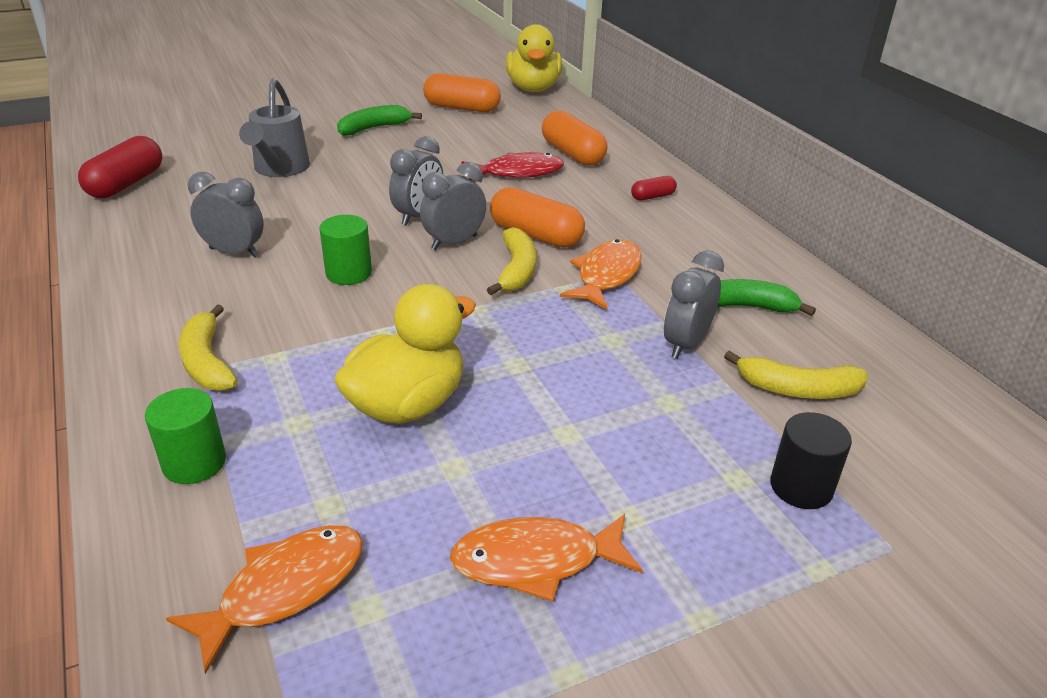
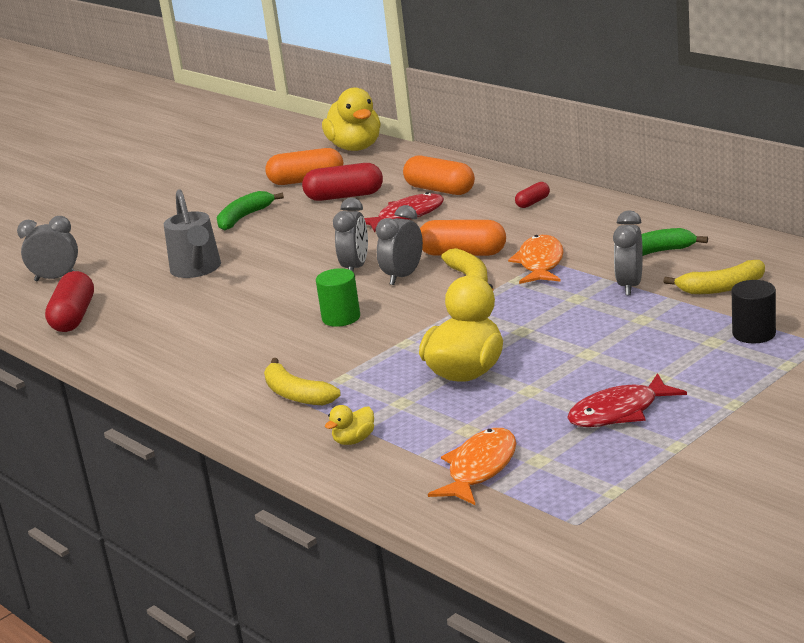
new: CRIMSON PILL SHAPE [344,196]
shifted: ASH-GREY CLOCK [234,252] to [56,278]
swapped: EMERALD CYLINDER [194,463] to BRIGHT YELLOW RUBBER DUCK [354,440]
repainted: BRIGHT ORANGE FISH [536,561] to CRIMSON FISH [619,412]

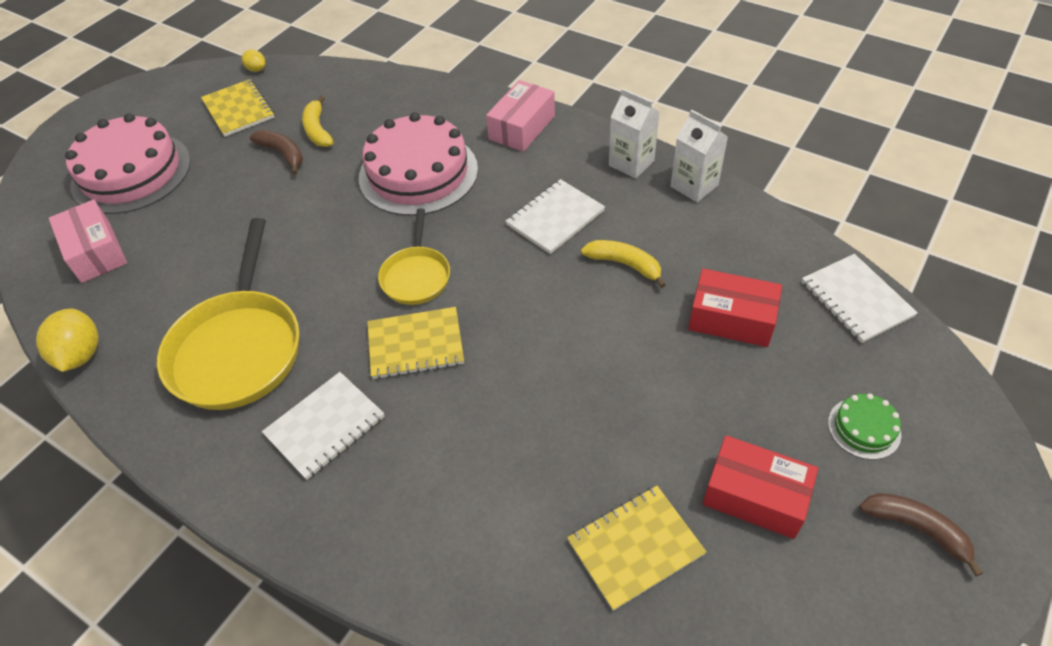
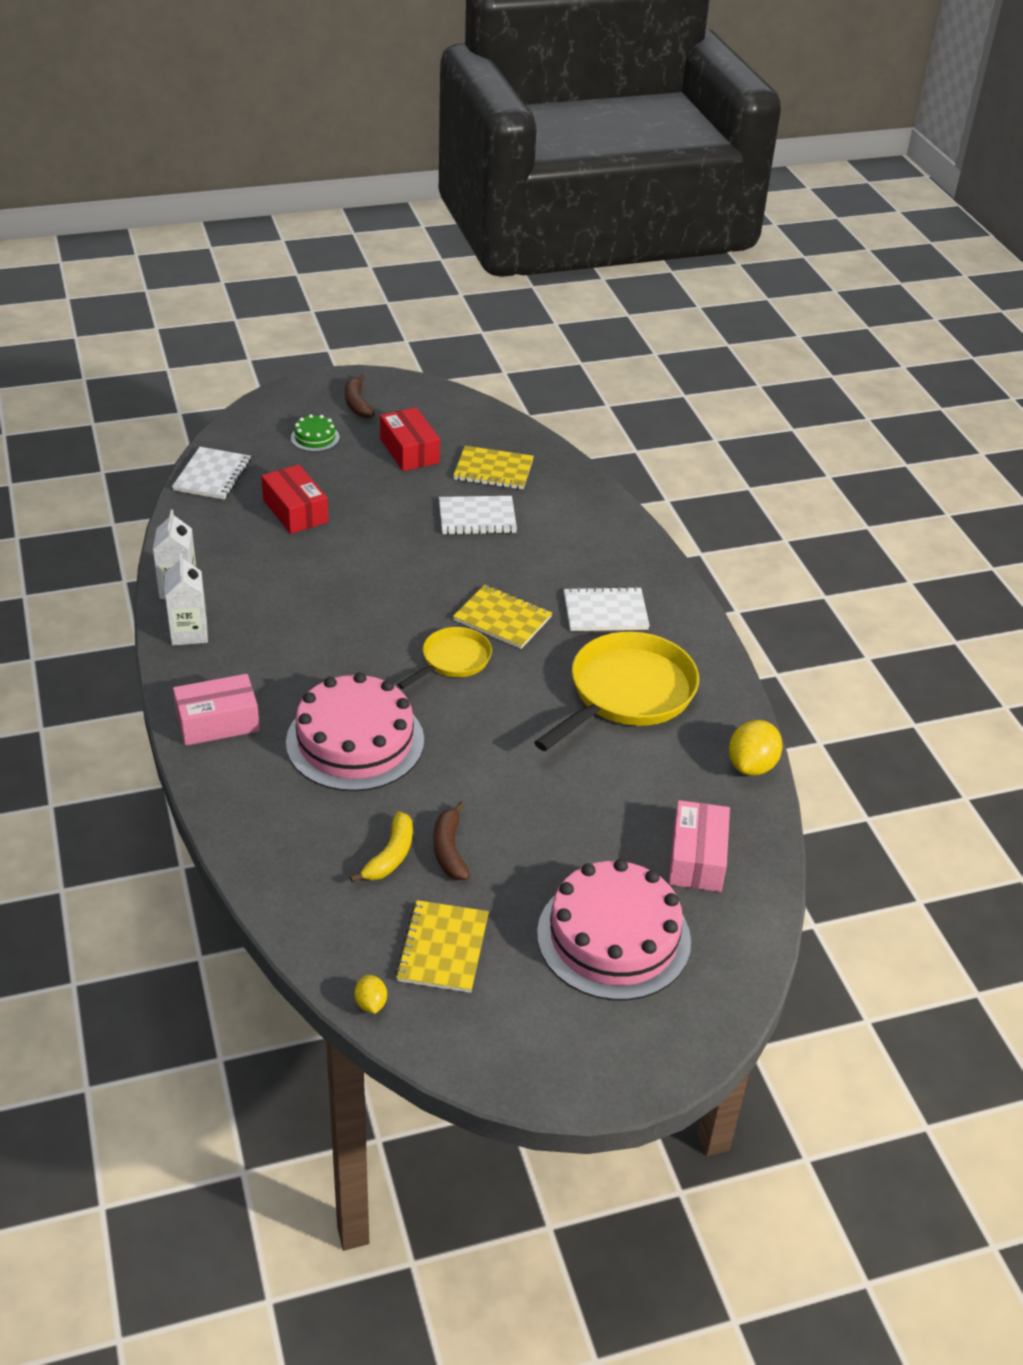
gone: BRIGHT YELLOW BANANA FRUIT [624,264]
shifted: SNOW-WHITE NOTEPAD [555,218] to [477,517]

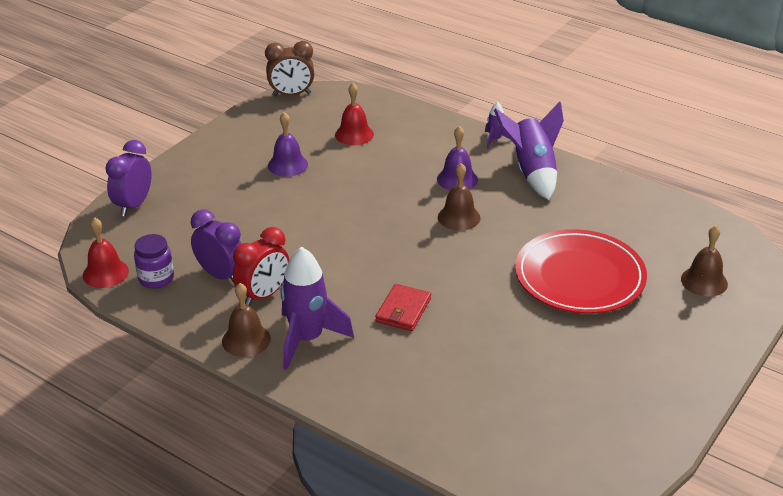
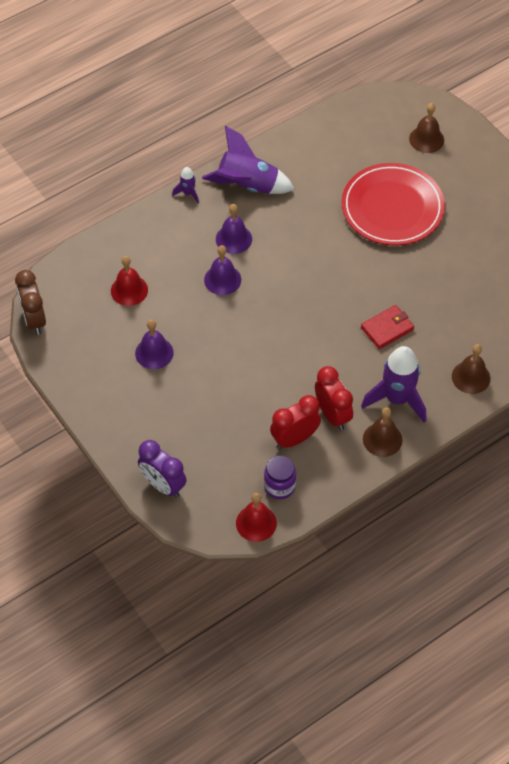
new: ROYAL PURPLE BELL [222,279]
shifted: BROWN BELL [459,217] to [471,377]
repainted: ROYAL PURPLE CLOCK [221,275] to CRIMSON CLOCK [294,439]
rotated: BROWN CLOCK [291,95] = [34,319] 150 degrees clockwise; CRIMSON WALLET [403,310] = [387,328] 75 degrees counterclockwise

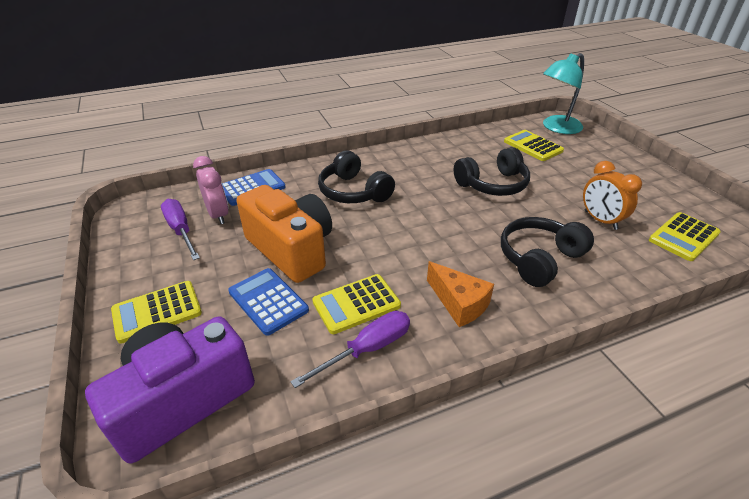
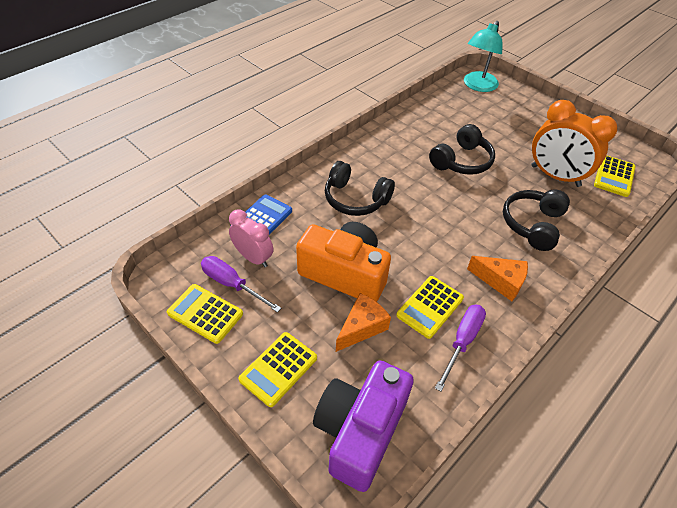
shifted: BRIGHT YELLOW POCKET CALCULATOR [533,146] to [205,313]
swapped: BLUE POCKET CALCULATOR [268,301] to BRIGHT ORANGE PIECE OF CHEESE [362,327]
scaled: BRIGHT ORANGE CLOCK [600,220] = [555,176] x1.63

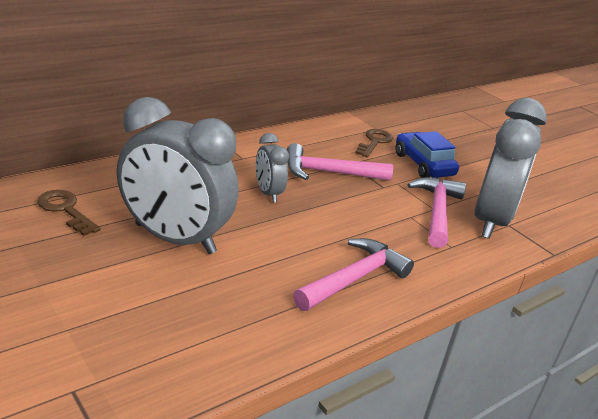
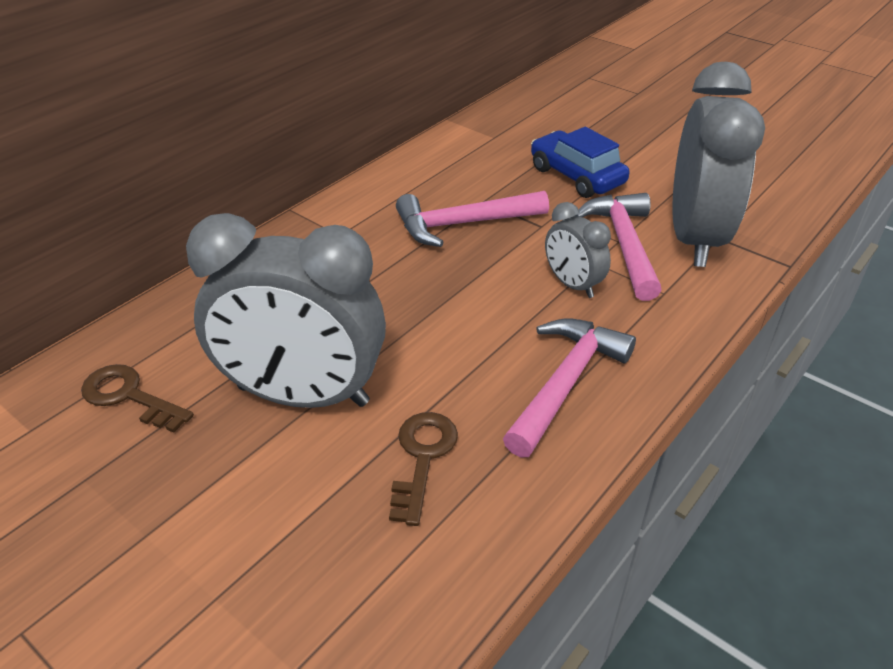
shifted: ASH-GREY CLOCK [268,193] to [572,285]; BROWN DOOR KEY [374,142] to [422,458]

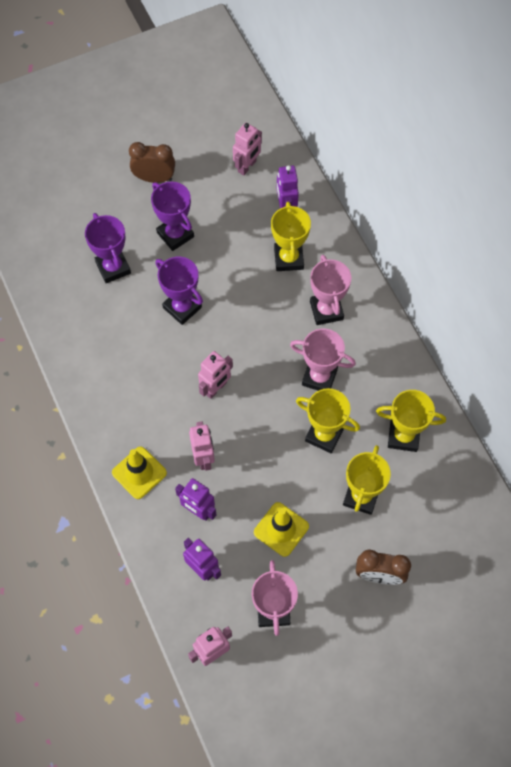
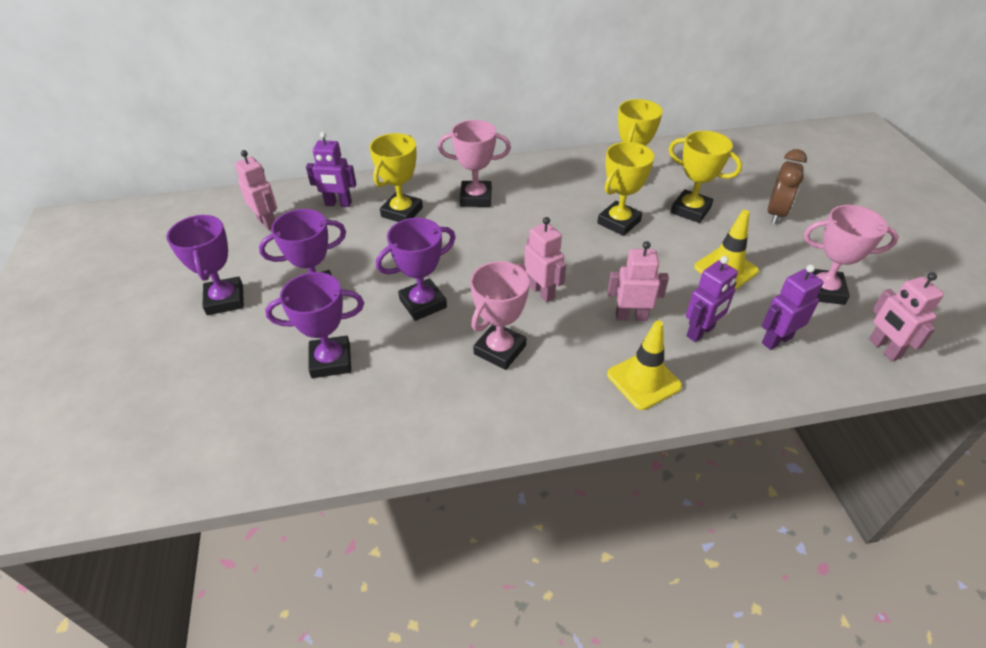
shifted: PINK AWARD CUP [319,377] to [500,350]
swapped: BROWN CLOCK [154,178] to ROYAL PURPLE AWARD CUP [225,300]
rotated: BRIGHT YELLOW AWARD CUP [288,258] = [402,212] 75 degrees counterclockwise

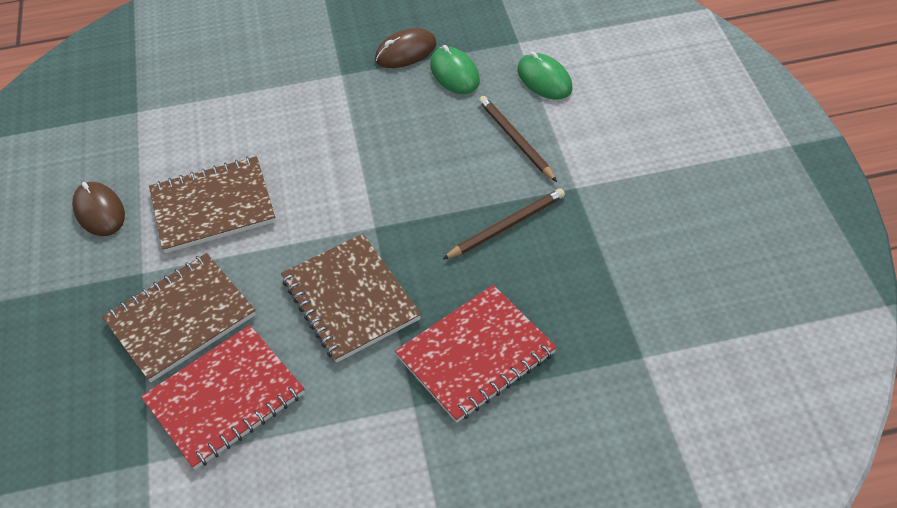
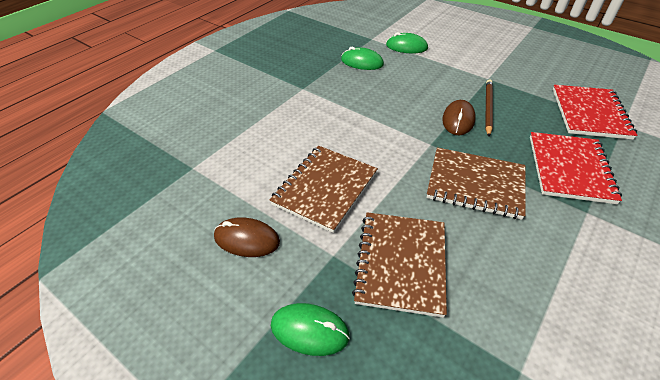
gone: BROWN PENCIL [515,140]
new: EMERALD COMPUTER MOUSE [309,330]
shifted: CRIMSON NOTEPAD [225,398] to [590,113]; BROWN COMPUTER MOUSE [406,52] to [458,120]

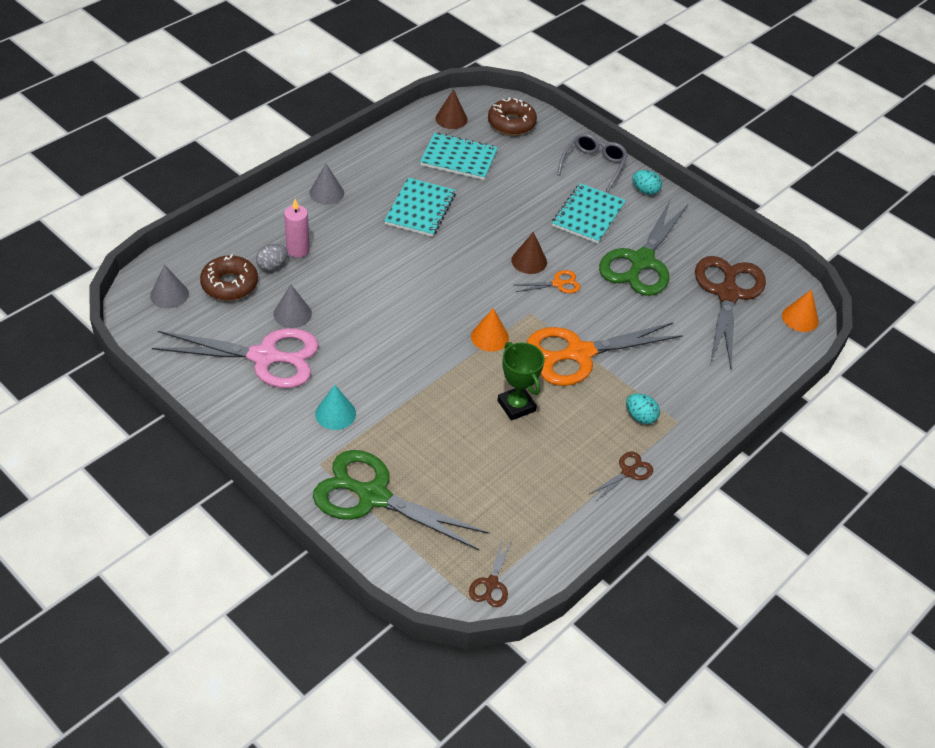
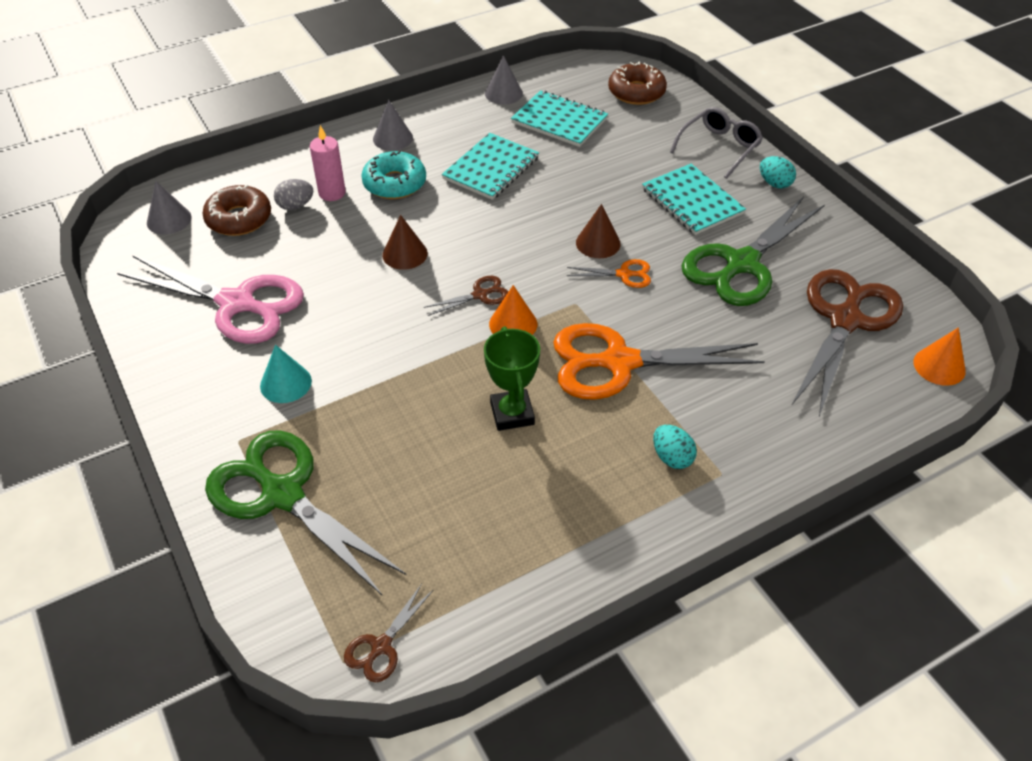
new: TEAL DONUT [394,183]
shifted: ASH-GREY CONE [292,314] to [503,93]; BROWN CONE [451,119] to [405,254]; BROWN SHEARS [628,472] to [480,295]
rotated: TEAL NOTEPAD [588,215] = [692,201] 75 degrees counterclockwise

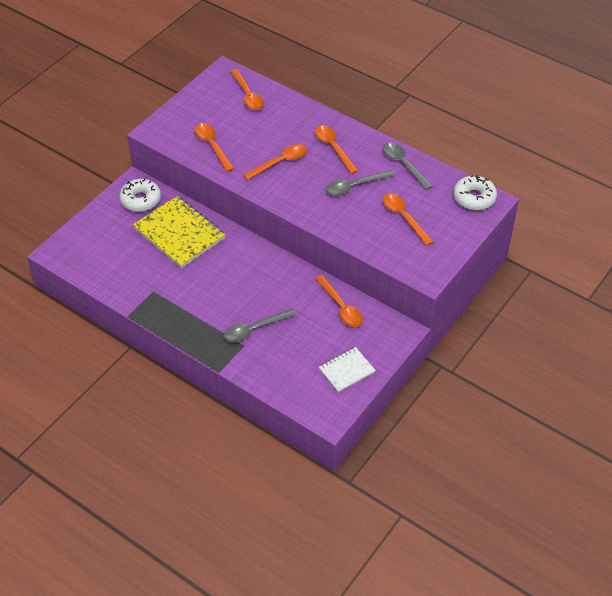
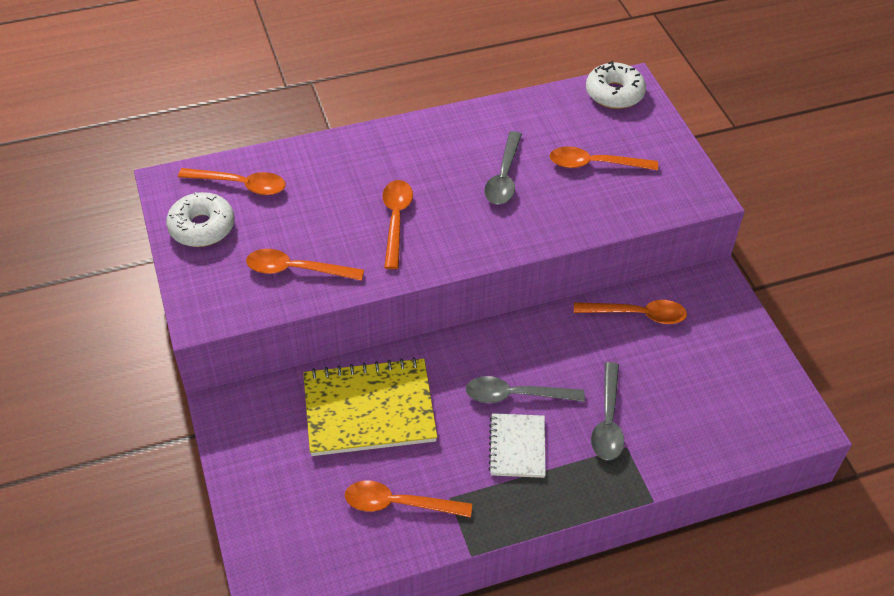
shifted: SNOW-WHITE DONUT [141,200] to [202,227]; BRIGHT ORANGE TEASPOON [333,148] to [398,504]; SNOW-WHITE NOTEPAD [346,370] to [517,447]; ASH-GREY TEASPOON [403,164] to [515,395]

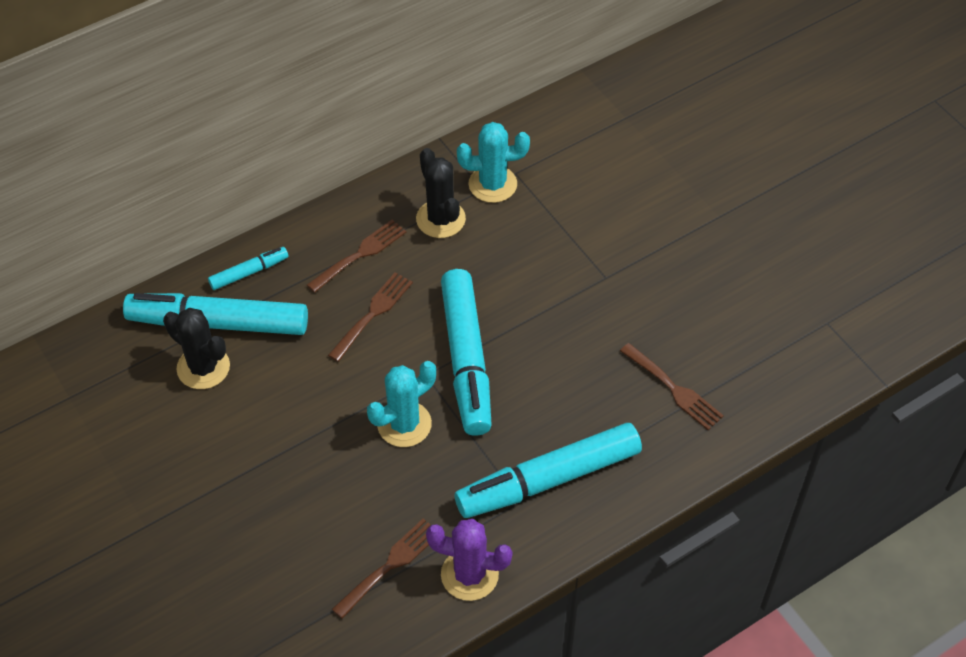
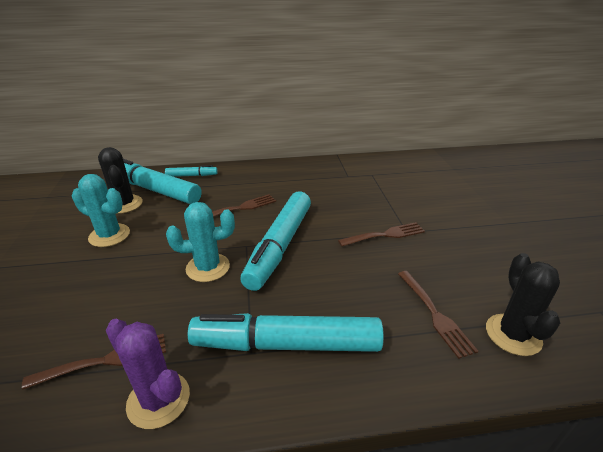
shifted: BROWN FORK [360,254] to [385,235]; EBONY PRICKLY PLANT [440,219] to [513,334]; TEAL PRICKLY PLANT [492,184] to [109,235]

